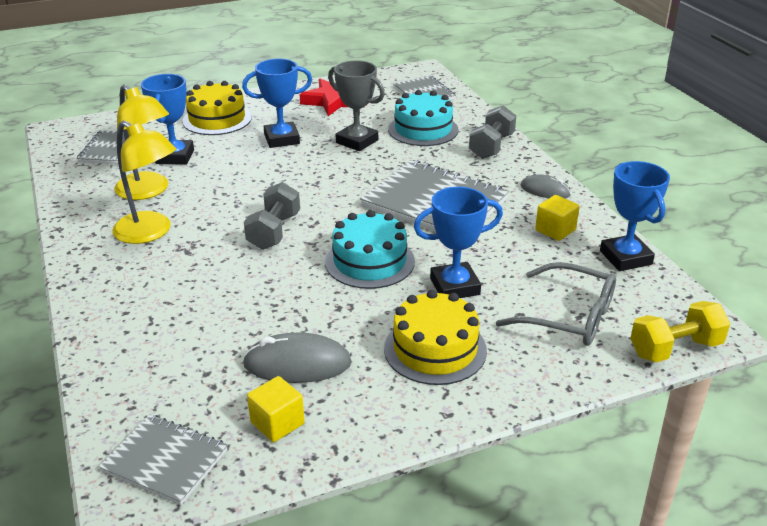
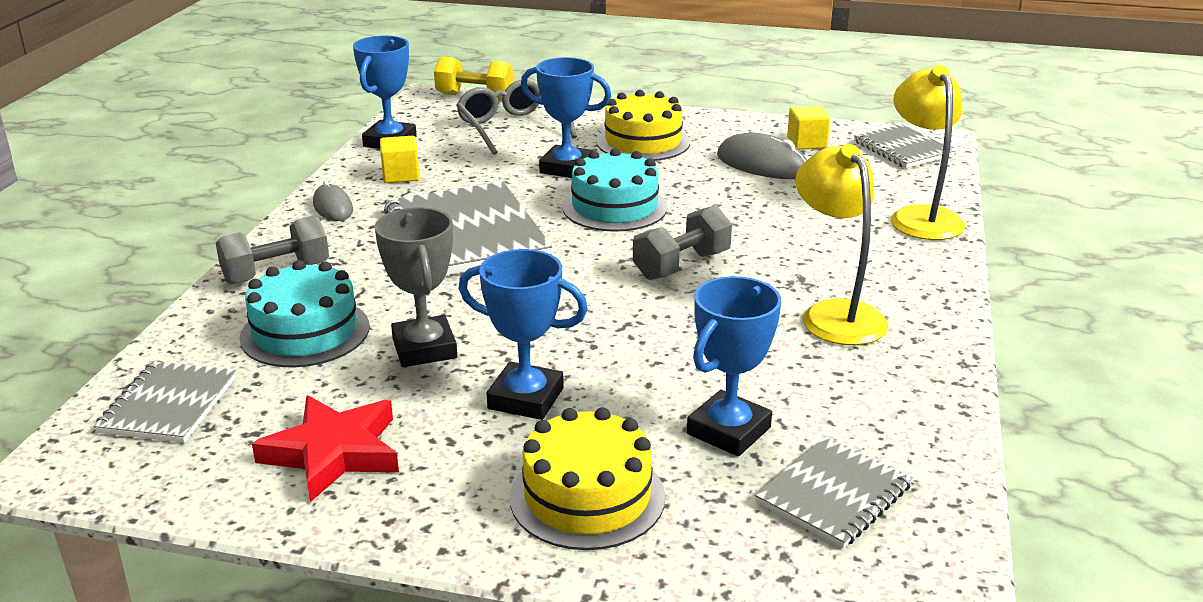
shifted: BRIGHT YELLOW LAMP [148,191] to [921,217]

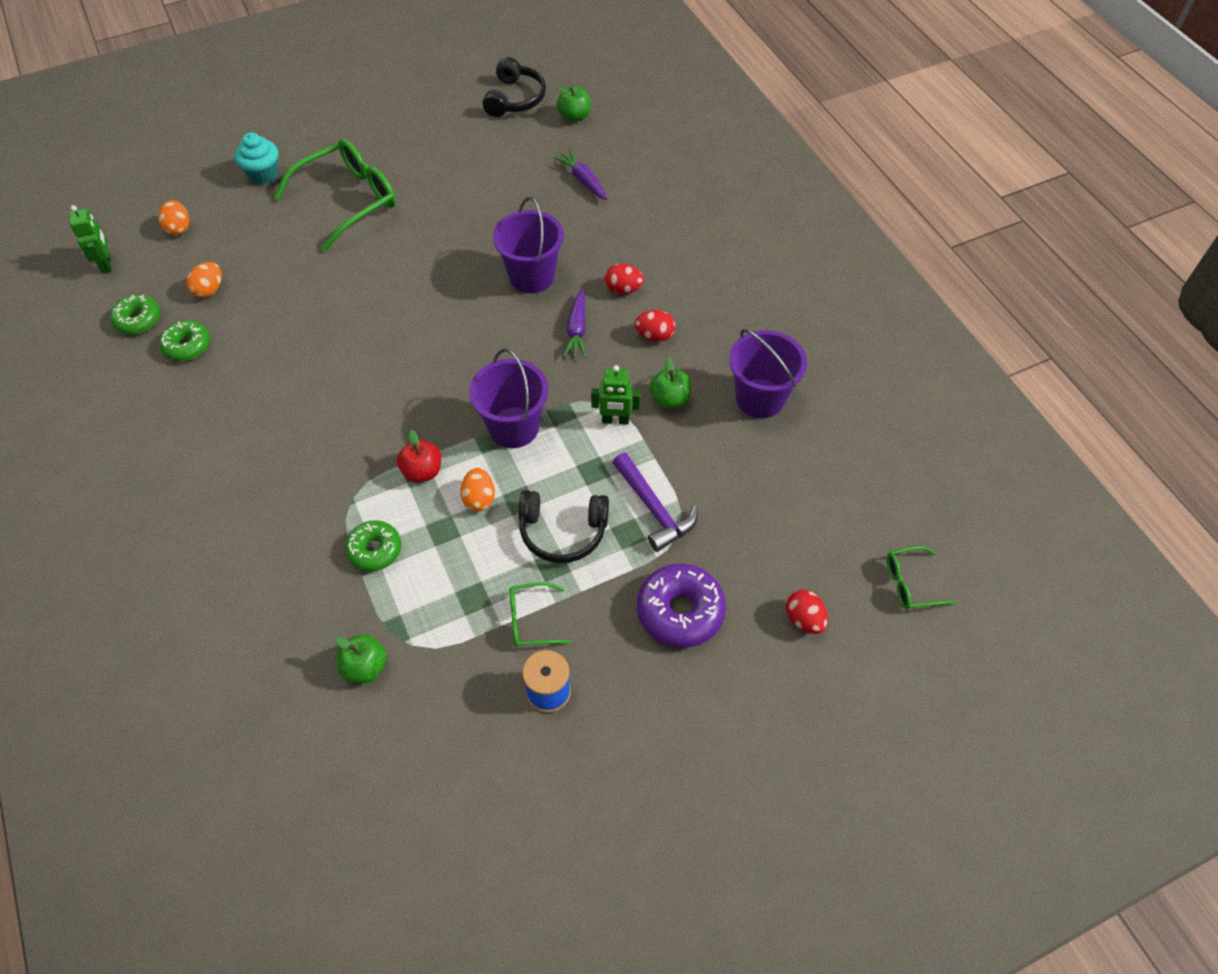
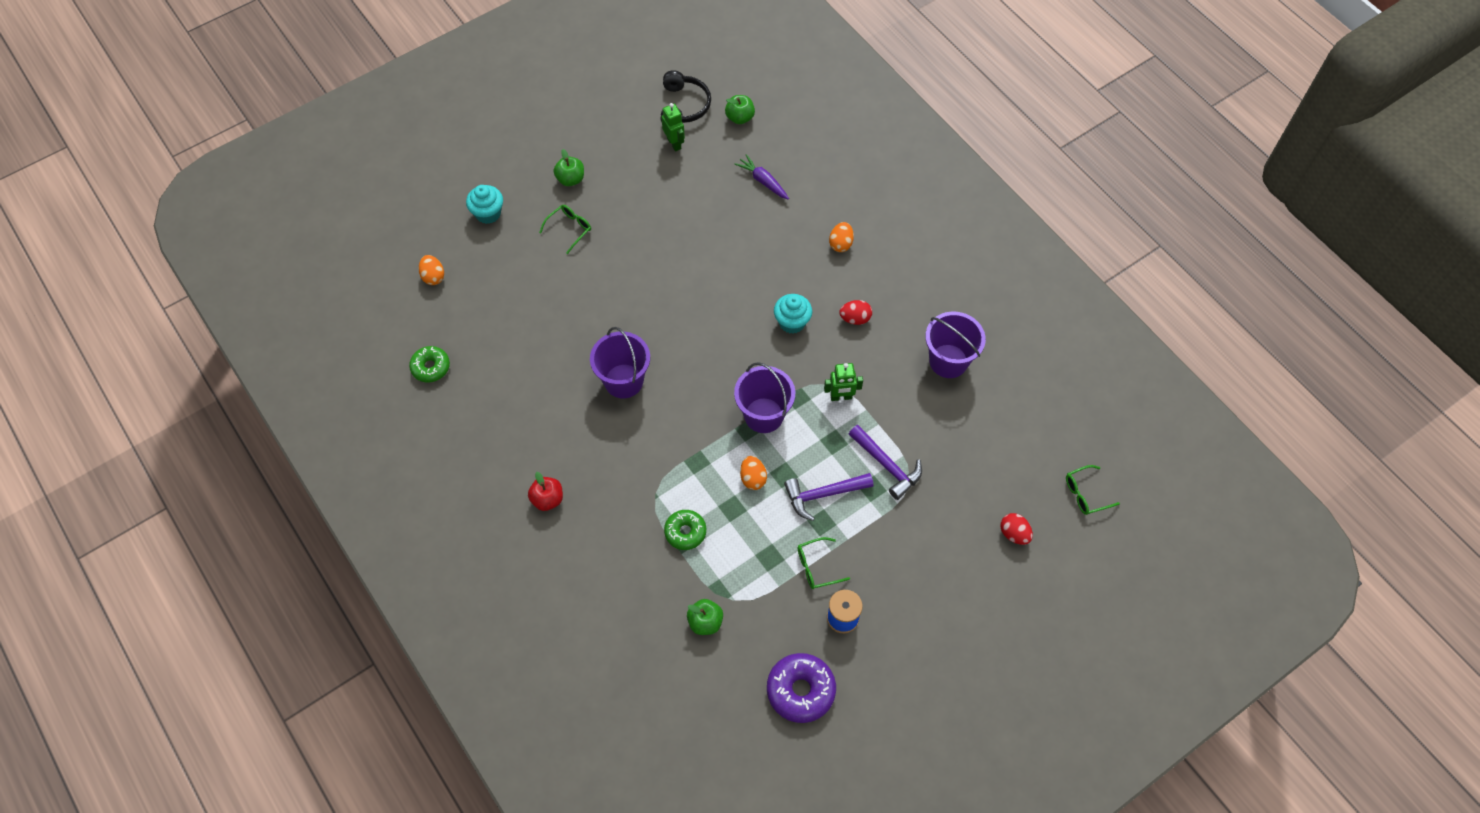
gone: EMERALD DONUT [187,346]; CRIMSON EGG [623,289]
shifted: EMERALD ROBOT [106,264] to [674,143]; BRIGHT ORANGE EGG [209,290] to [840,244]; CRIMSON TOY APPLE [422,471] to [547,499]; ROYAL PURPLE PAIL [532,276] to [624,381]; ROYAL PURPLE DONUT [680,611] to [800,690]; EMERALD TOY APPLE [670,399] to [570,179]
swapped: EBONY HEADPHONES [562,532] to ROYAL PURPLE CARPENTER'S HAMMER [823,495]; ROYAL PURPLE ROOT VEGETABLE [577,329] to TEAL CUPCAKE [792,322]
scaled: EMERALD GLASSES [347,201] = [569,229] x0.48

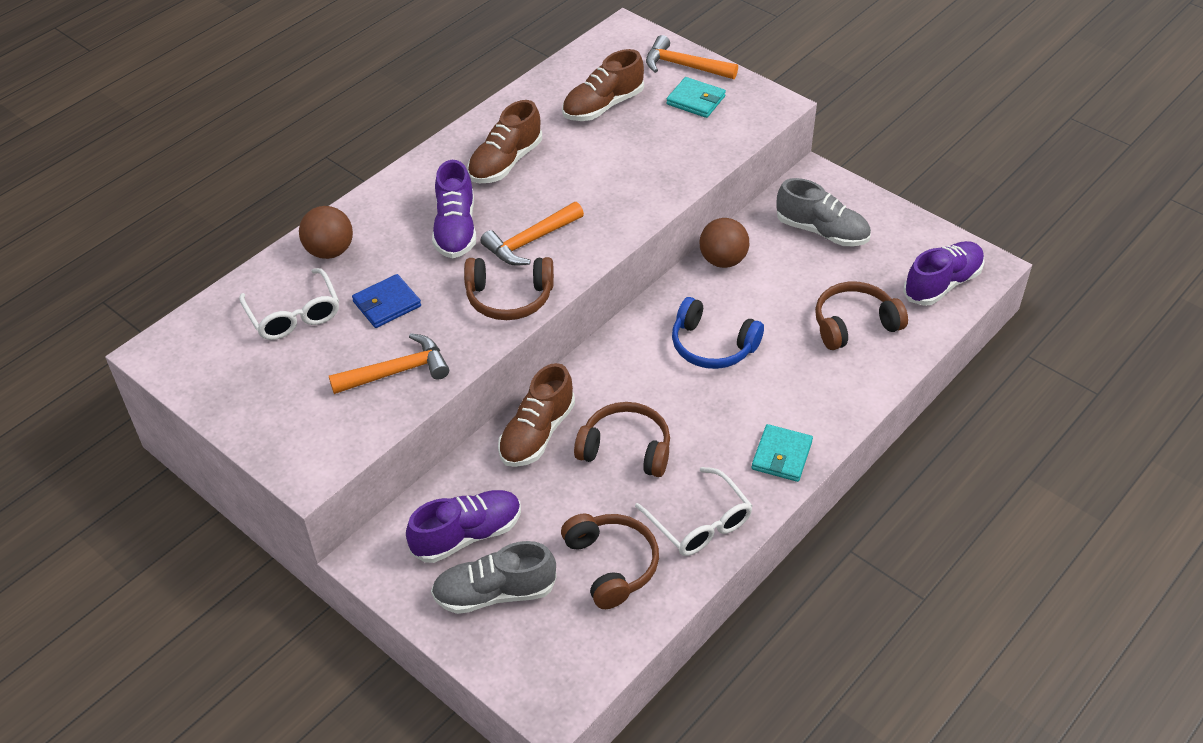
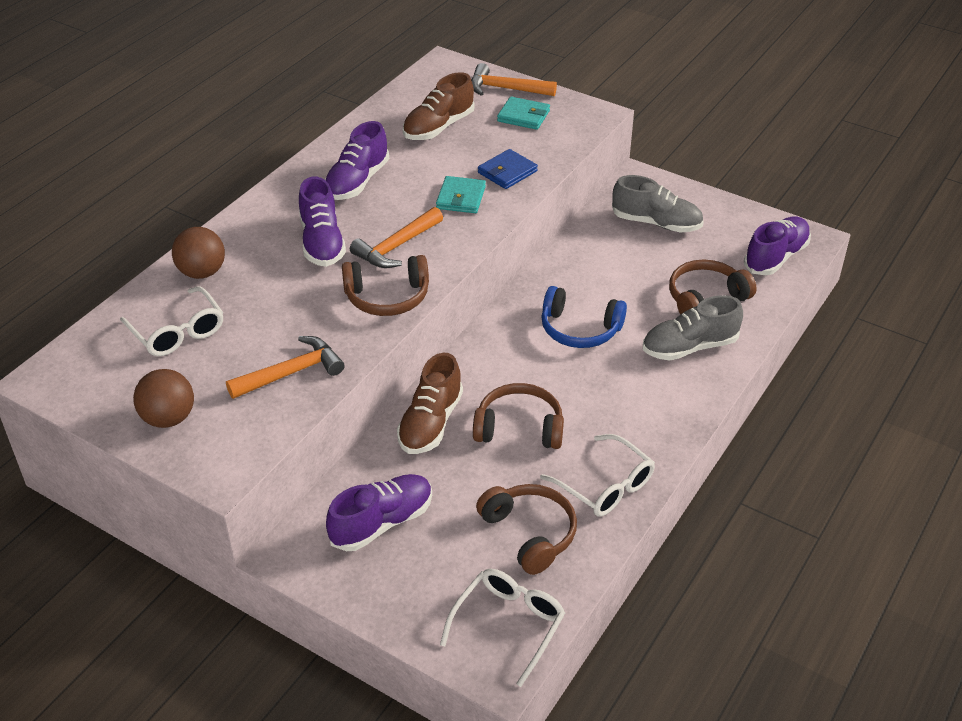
new: SNOW-WHITE GLASSES [509,625]
shifted: BLUE WALLET [387,304] to [507,172]; ASH-GREY LACE-UP SHOE [494,593] to [689,347]; BROWN PLAY BALL [723,260] to [168,418]; TEAL WALLET [781,455] to [461,198]
repainted: BROWN LACE-UP SHOE [505,162] to ROYAL PURPLE LACE-UP SHOE [357,182]

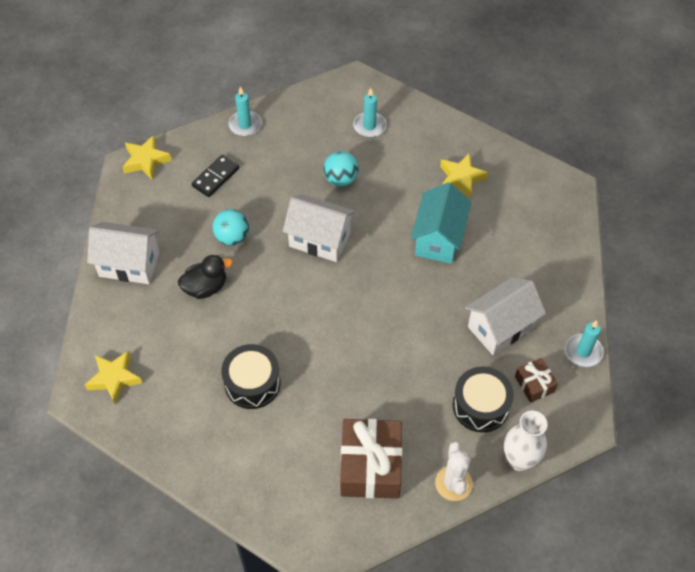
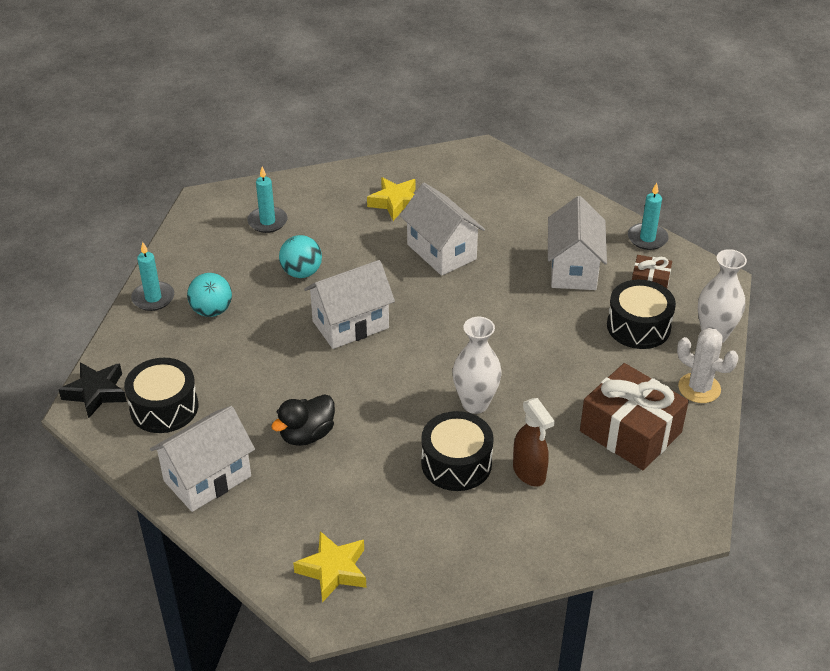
gone: EBONY DOMINO TILE [215,177]
new: EBONY TOY DRUM [164,407]; SNOW-WHITE VASE [475,404]; BROWN SPRAY CLEANER [529,473]
shifted: TEAL PLAY BALL [232,237] to [212,311]
repainted: BRIGHT YELLOW STAR [146,161] to EBONY STAR [96,393]; TEAL TOY HOUSE [438,239] to SNOW-WHITE TOY HOUSE [441,252]
rotated: EBONY RUBBER DUCK [205,287] = [307,435] 150 degrees counterclockwise

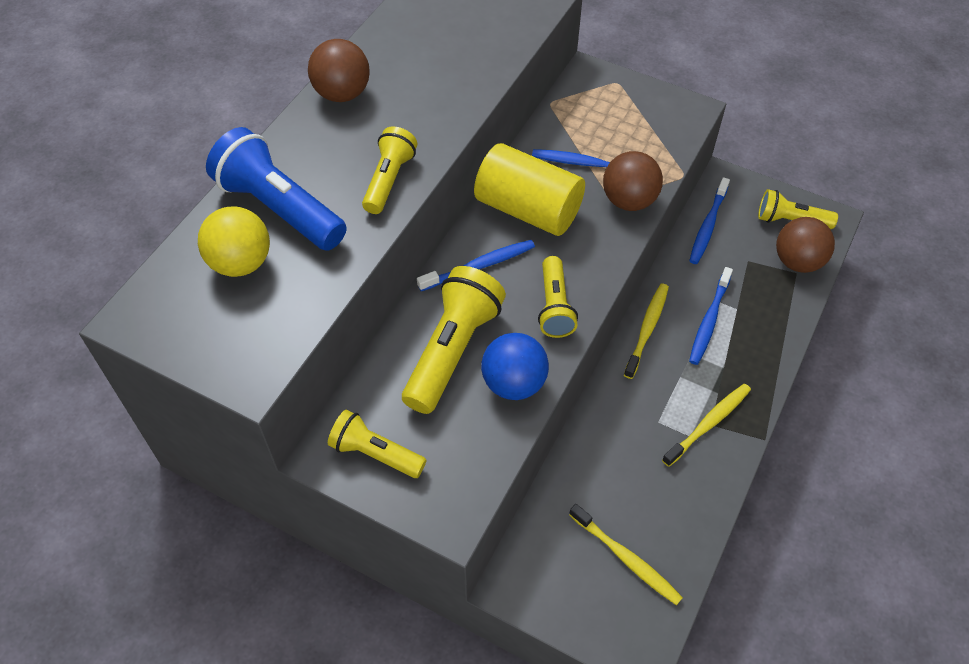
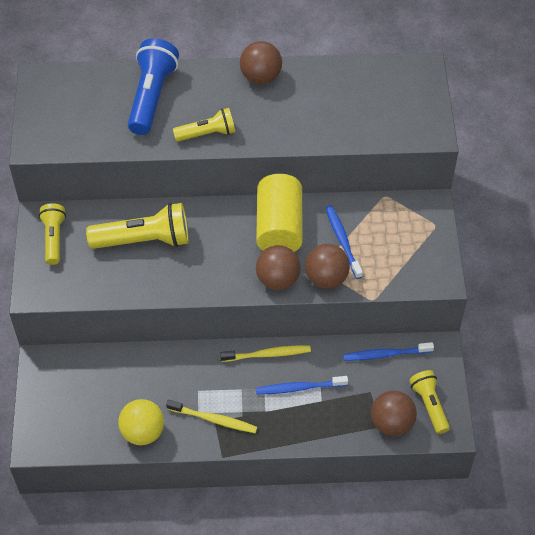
gone: BLUE TOOTHBRUSH [480,266]; BLUE PLAY BALL [514,383]; BRIGHT YELLOW POCKET TORCH [554,306]; BRIGHT YELLOW TOOTHBRUSH [627,559]
new: BROWN PLAY BALL [277,279]
shifted: BRIGHT YELLOW PLAY BALL [241,263] to [143,432]

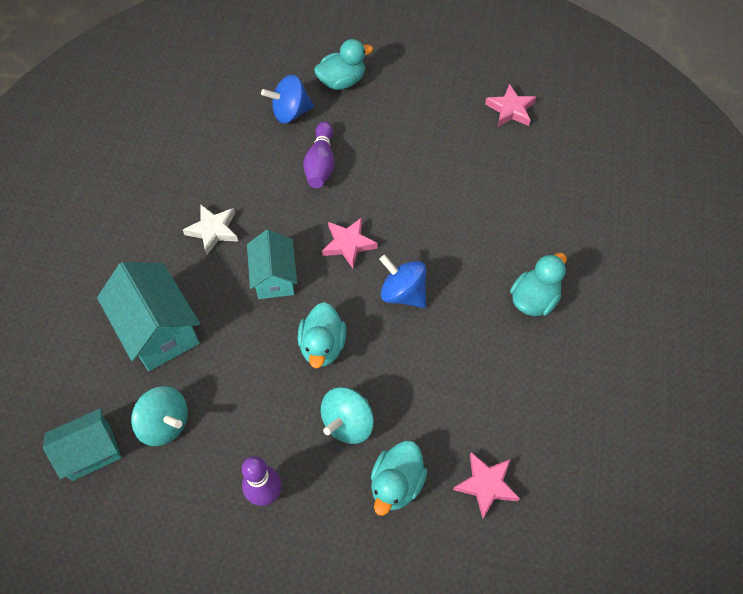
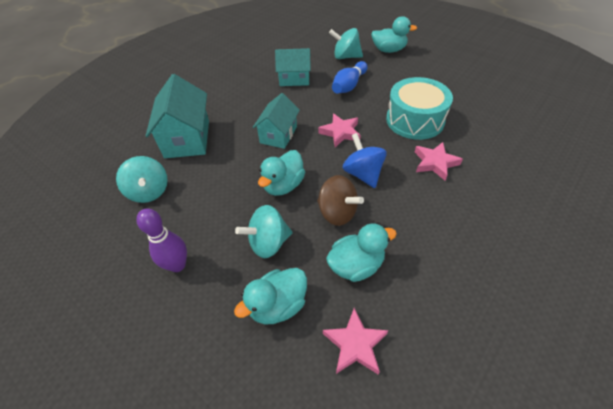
gone: SNOW-WHITE STAR [213,230]
new: BROWN SPINNING TOP [337,212]; TEAL TOY DRUM [415,120]
shifted: TEAL TOY HOUSE [91,452] to [294,79]; PINK STAR [510,109] to [435,163]; TEAL RUBBER DUCK [534,299] to [356,265]
repainted: BLUE SPINNING TOP [290,113] to TEAL SPINNING TOP [346,57]; ROYAL PURPLE SKITTLE [321,164] to BLUE SKITTLE [349,85]

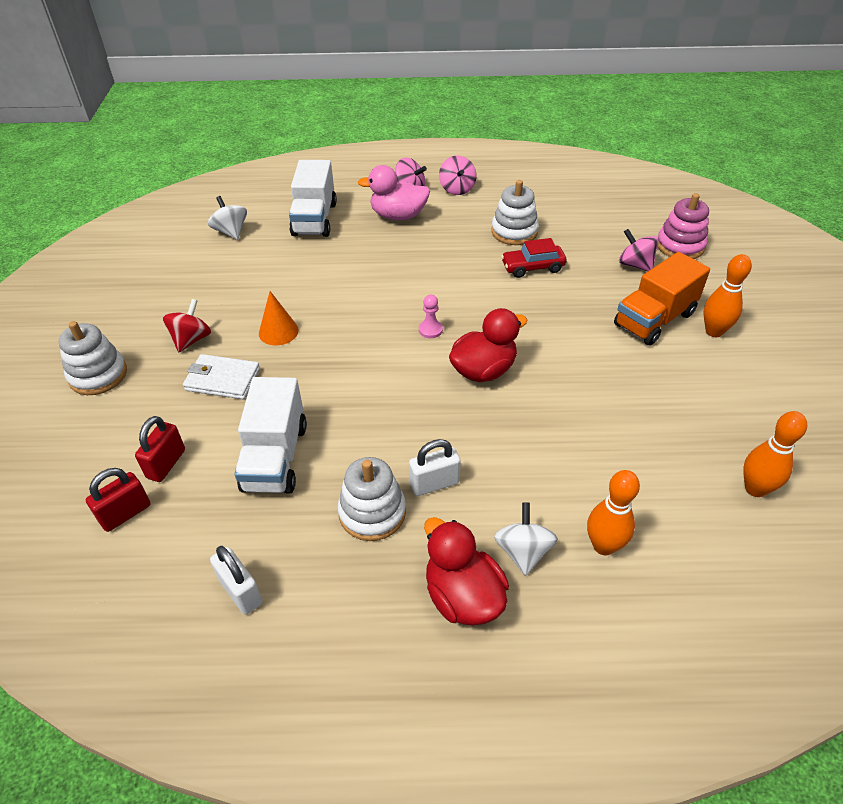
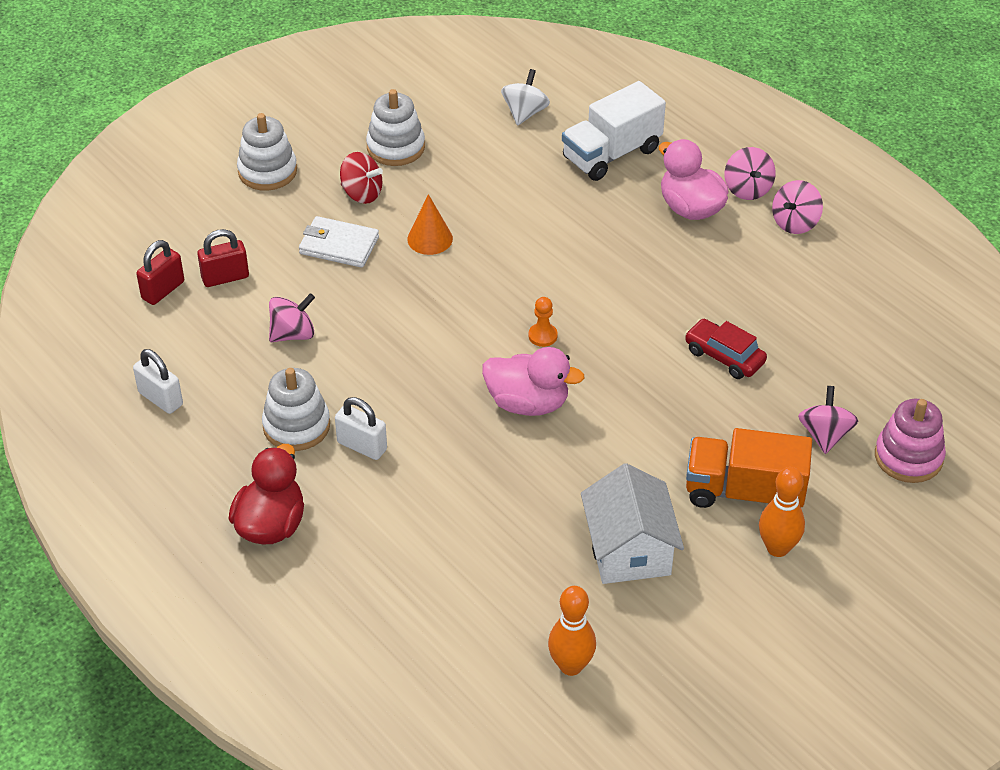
gone: SNOW-WHITE SPINNING TOP [523,551]; BRIGHT ORANGE SKITTLE [603,546]
new: SNOW-WHITE TOY HOUSE [629,550]
shifted: SNOW-WHITE STACKING TOY [514,232] to [396,147]
swapped: SNOW-WHITE TRUCK [275,457] to PINK SPINNING TOP [293,334]
repainted: PINK PAWN [430,330] to BRIGHT ORANGE PAWN [542,336]; CRIMSON RUBBER DUCK [483,370] to PINK RUBBER DUCK [528,403]
rotated: CRIMSON PADLOCK [125,513] = [163,290] 60 degrees counterclockwise; CRIMSON SPINNING TOP [191,340] = [362,193] 45 degrees clockwise; SNOW-WHITE WALLET [222,379] = [339,245] 45 degrees counterclockwise; SNOW-WHITE PADLOCK [241,591] = [160,399] 60 degrees counterclockwise

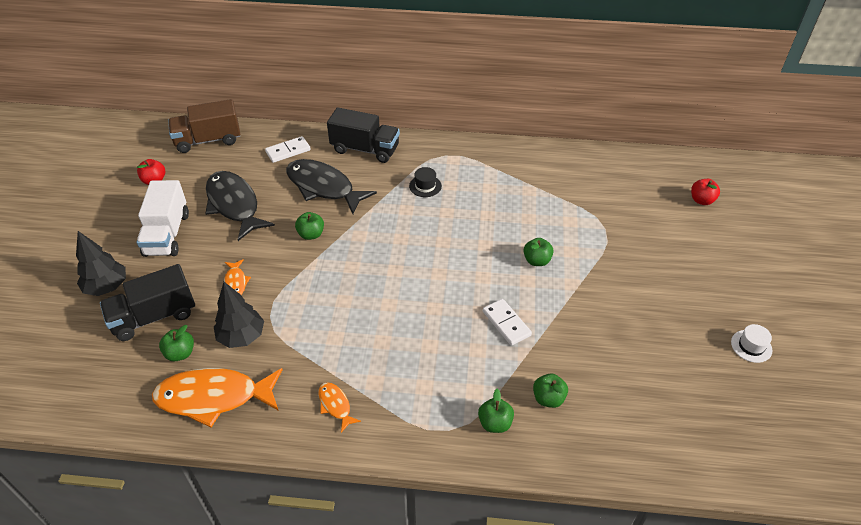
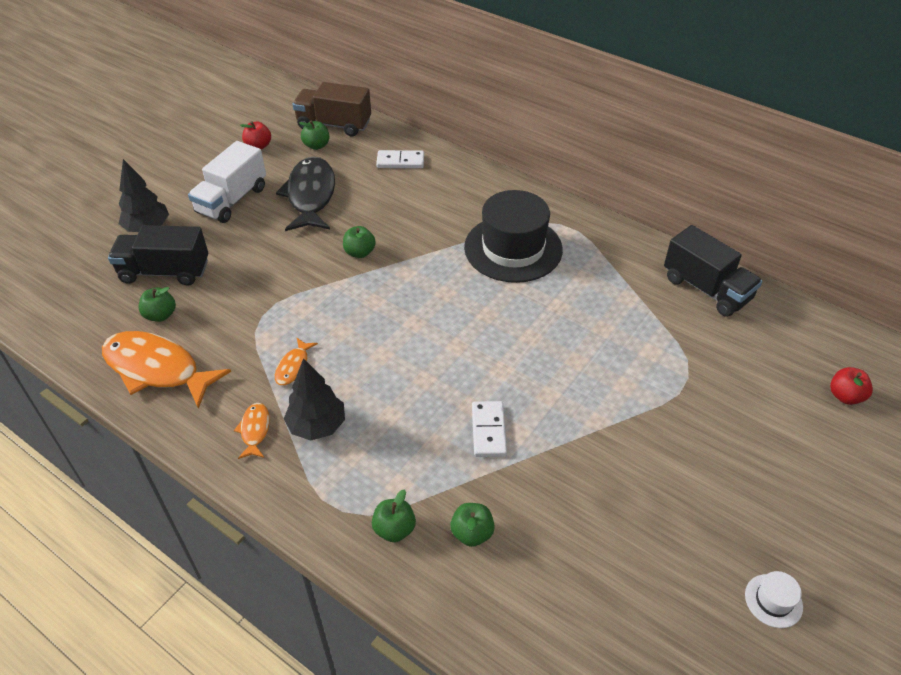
gone: EBONY FISH [323,187]
shifted: EBONY TREE [242,336] to [317,426]; BRIGHT ORANGE FISH [236,282] to [294,367]; EBONY TRUCK [365,149] to [706,289]; EMERALD TOY APPLE [537,260] to [316,145]
scaled: EBONY TOP HAT [425,186] = [513,248] x2.49

